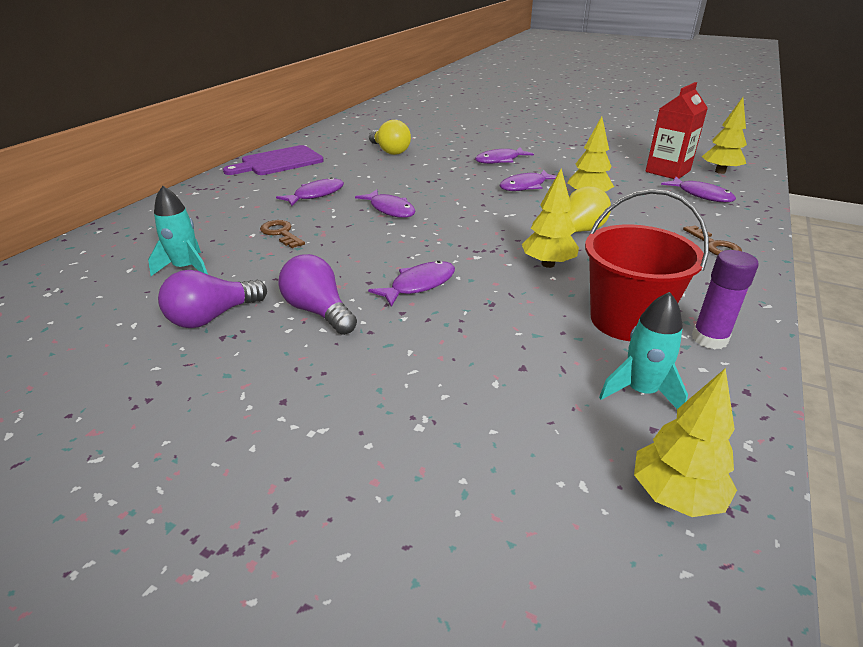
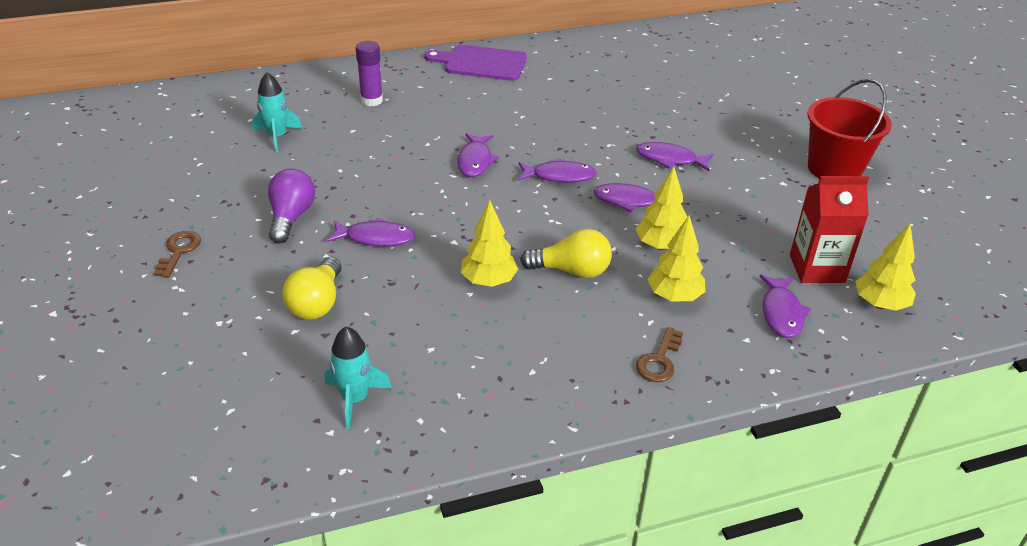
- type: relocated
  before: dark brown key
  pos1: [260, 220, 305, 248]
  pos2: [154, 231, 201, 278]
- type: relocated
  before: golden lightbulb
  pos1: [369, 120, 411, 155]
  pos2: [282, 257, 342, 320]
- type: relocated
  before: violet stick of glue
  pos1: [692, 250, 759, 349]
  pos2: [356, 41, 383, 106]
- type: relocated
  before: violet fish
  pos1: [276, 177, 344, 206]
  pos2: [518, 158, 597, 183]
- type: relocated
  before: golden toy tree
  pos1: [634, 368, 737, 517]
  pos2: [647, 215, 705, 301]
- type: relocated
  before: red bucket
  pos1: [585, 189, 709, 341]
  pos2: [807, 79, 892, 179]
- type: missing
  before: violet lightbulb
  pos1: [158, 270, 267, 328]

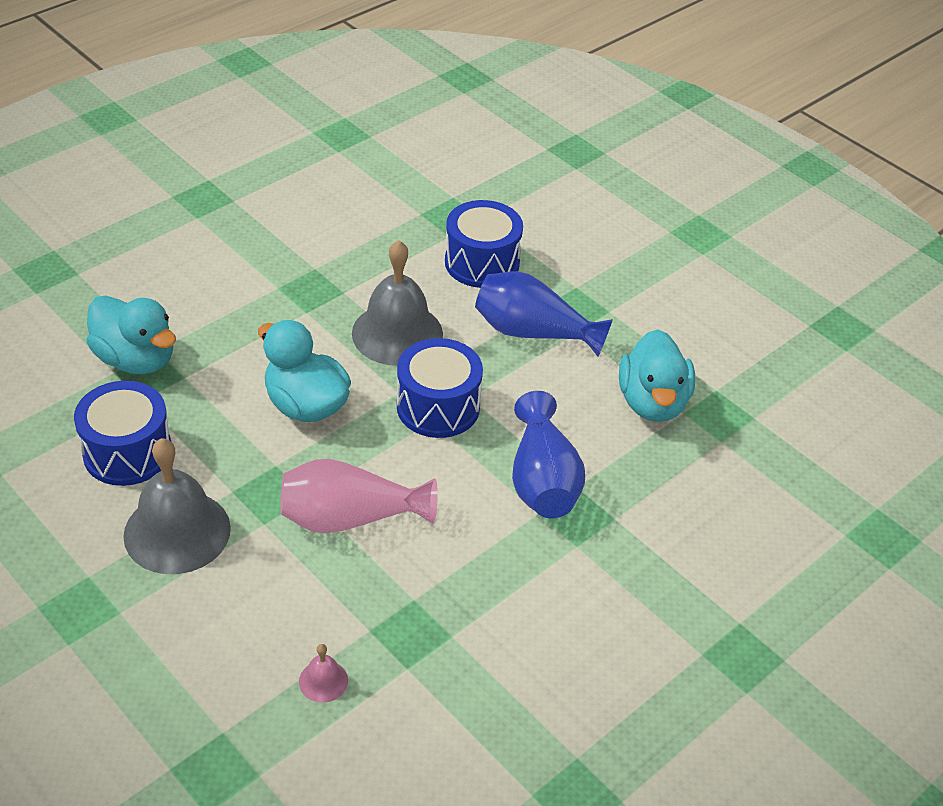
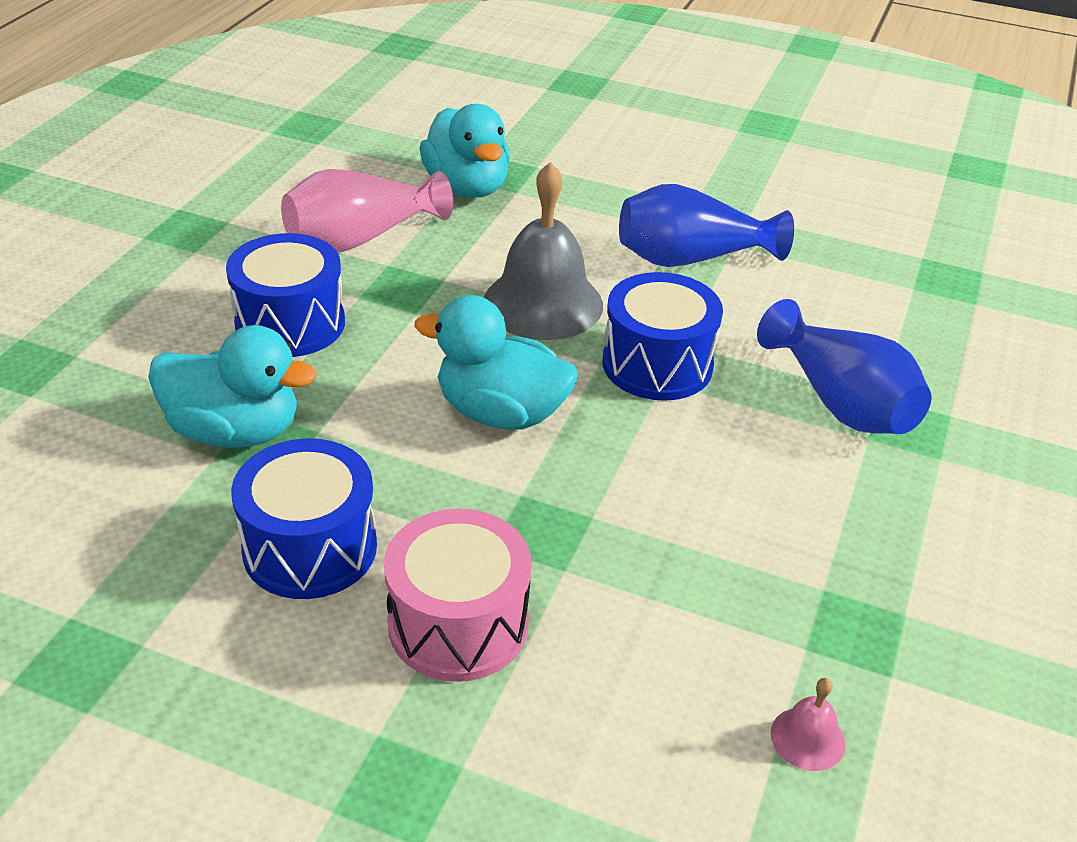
- type: relocated
  before: blue toy drum
  pos1: [445, 200, 523, 288]
  pos2: [226, 233, 345, 357]
- type: relocated
  before: rosy vase
  pos1: [281, 459, 438, 533]
  pos2: [281, 169, 453, 252]
- type: exchanged
  before: ash-grey hand bell
  after: rosy toy drum
  pos1: [123, 438, 231, 574]
  pos2: [384, 509, 532, 682]
- type: relocated
  before: teal duck
  pos1: [619, 329, 695, 422]
  pos2: [420, 104, 510, 198]

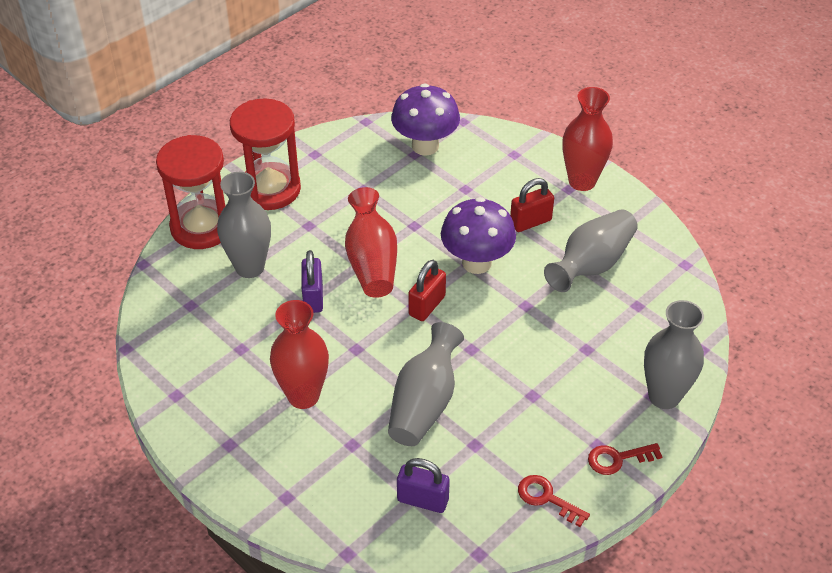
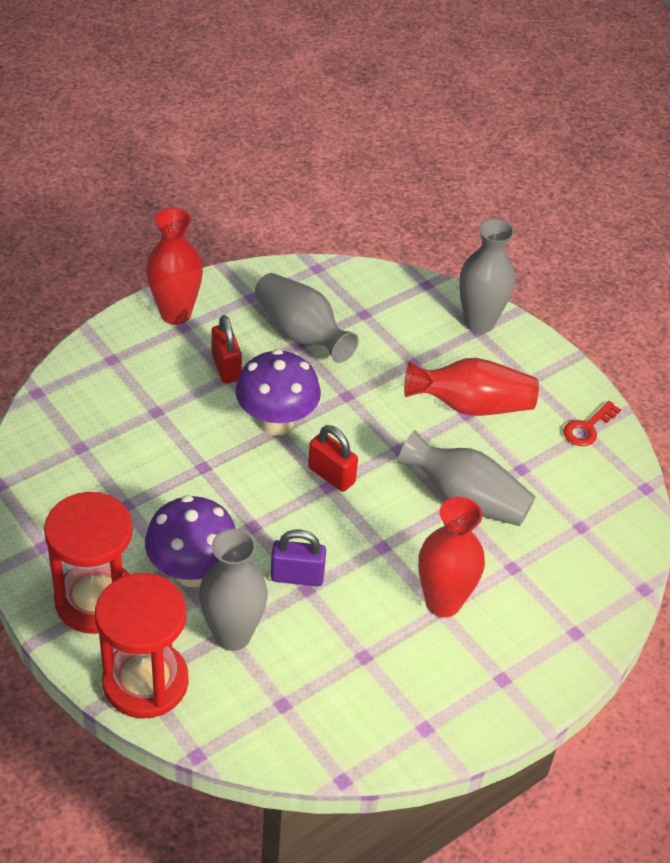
- type: relocated
  before: violet fungus
  pos1: [391, 83, 460, 156]
  pos2: [145, 495, 236, 587]
- type: relocated
  before: red vase
  pos1: [345, 187, 397, 298]
  pos2: [404, 358, 539, 416]
- type: missing
  before: violet small lock
  pos1: [397, 458, 450, 513]
- type: missing
  before: red key
  pos1: [588, 443, 663, 475]

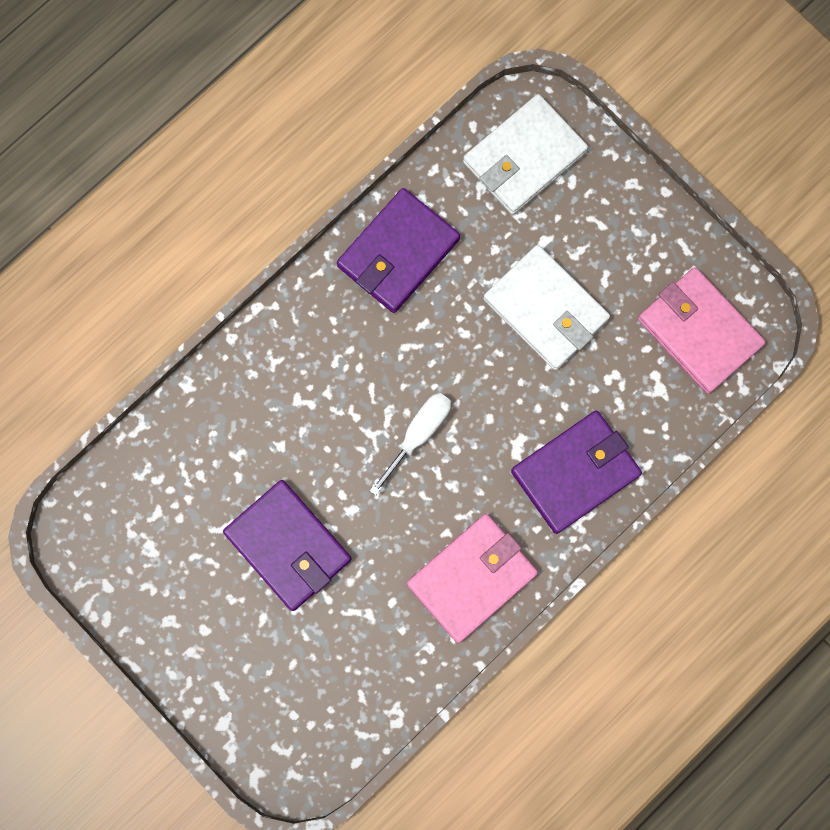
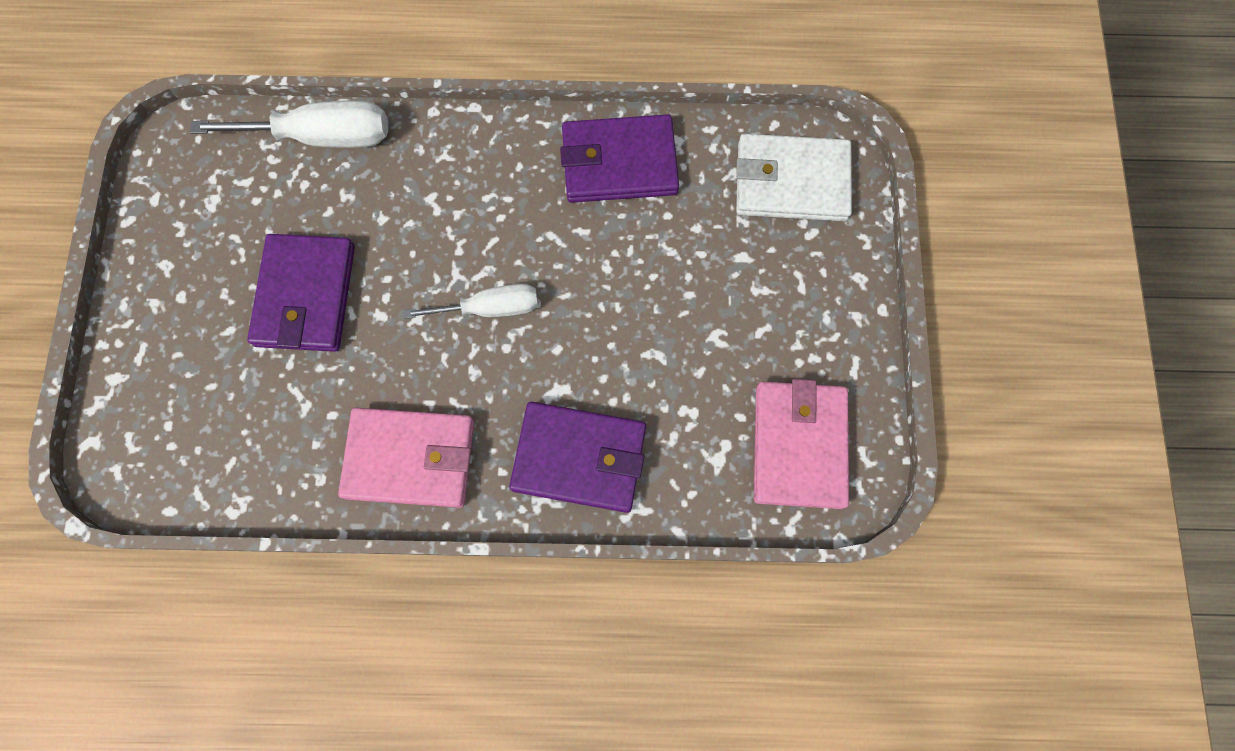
- type: appeared
  after: white flat screwdriver
  pos2: [190, 100, 388, 148]
- type: missing
  before: white billfold
  pos1: [483, 245, 610, 370]

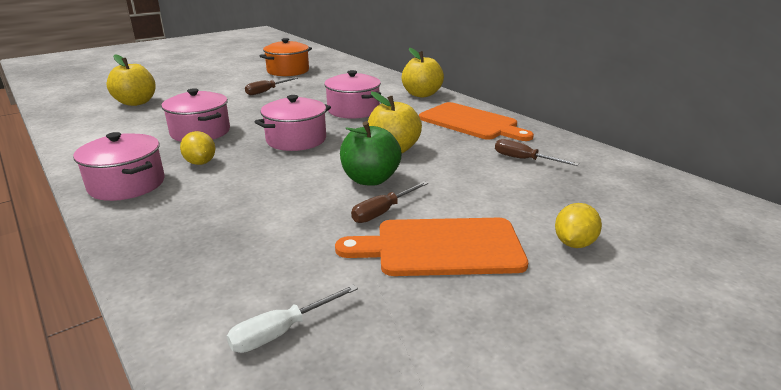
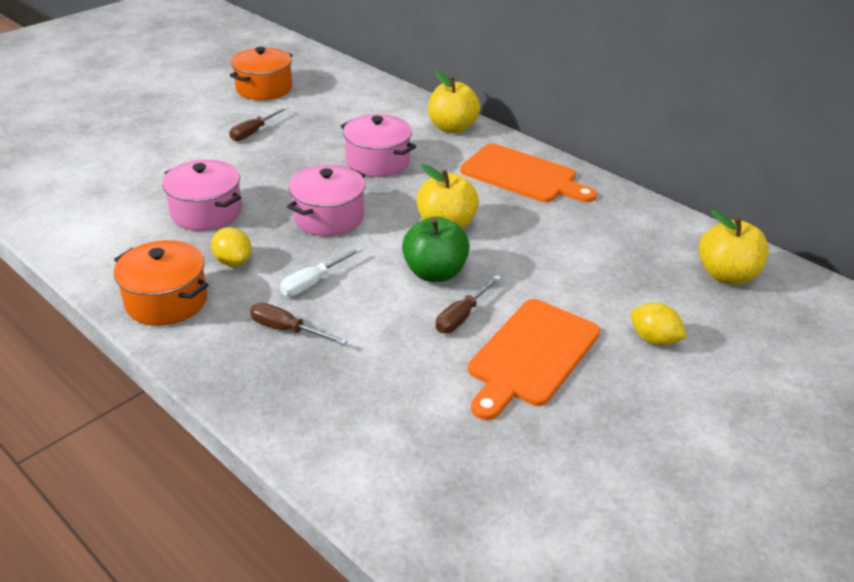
- type: colour
  before: rosy pot
  after: orange-coloured pot
  pos1: [73, 132, 164, 201]
  pos2: [114, 240, 209, 326]
- type: relocated
  before: dark brown flat screwdriver
  pos1: [495, 139, 579, 166]
  pos2: [250, 303, 347, 345]
- type: relocated
  before: white flat screwdriver
  pos1: [227, 284, 358, 353]
  pos2: [280, 248, 362, 296]
- type: spun
  before: orange-coloured cutting board
  pos1: [335, 218, 528, 276]
  pos2: [468, 299, 600, 420]
  turn: -45
- type: spun
  before: golden toy lemon
  pos1: [555, 203, 602, 248]
  pos2: [631, 303, 687, 346]
  turn: -75
- type: relocated
  before: golden apple fruit
  pos1: [106, 55, 156, 106]
  pos2: [699, 209, 769, 285]

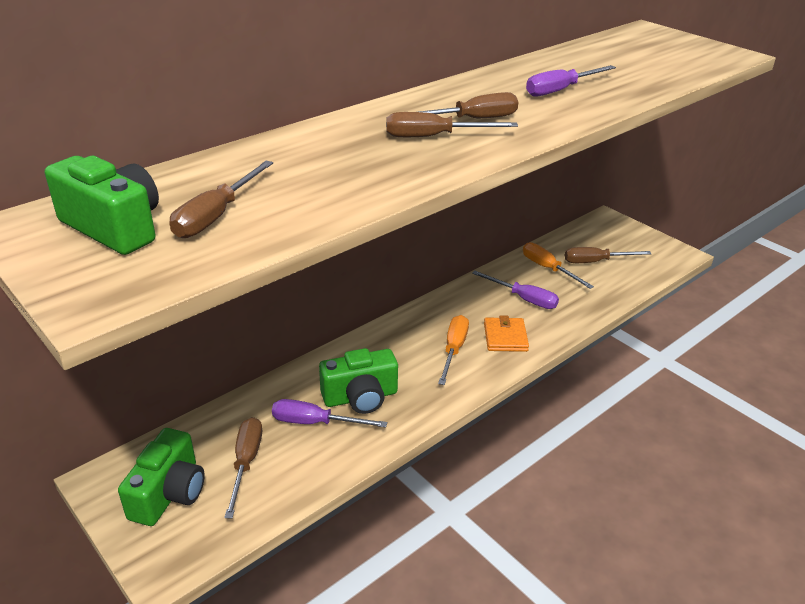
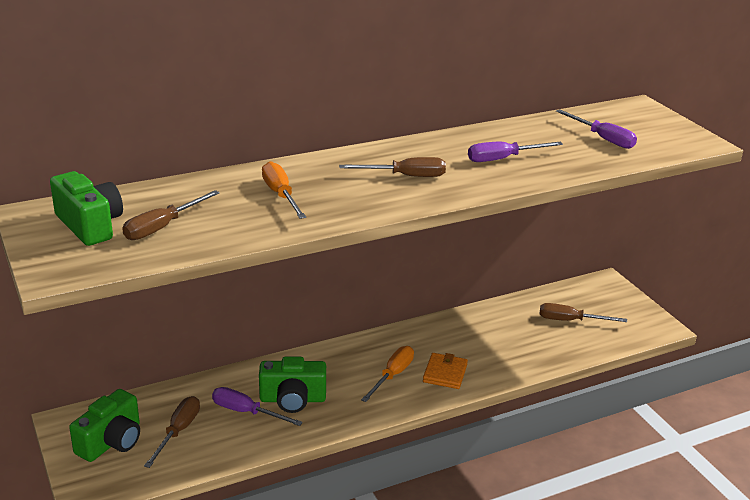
- type: relocated
  before: orange-coloured flat screwdriver
  pos1: [523, 242, 594, 289]
  pos2: [262, 161, 306, 219]
- type: relocated
  before: violet flat screwdriver
  pos1: [472, 271, 559, 309]
  pos2: [556, 109, 637, 149]
- type: missing
  before: dark brown flat screwdriver
  pos1: [386, 112, 518, 137]

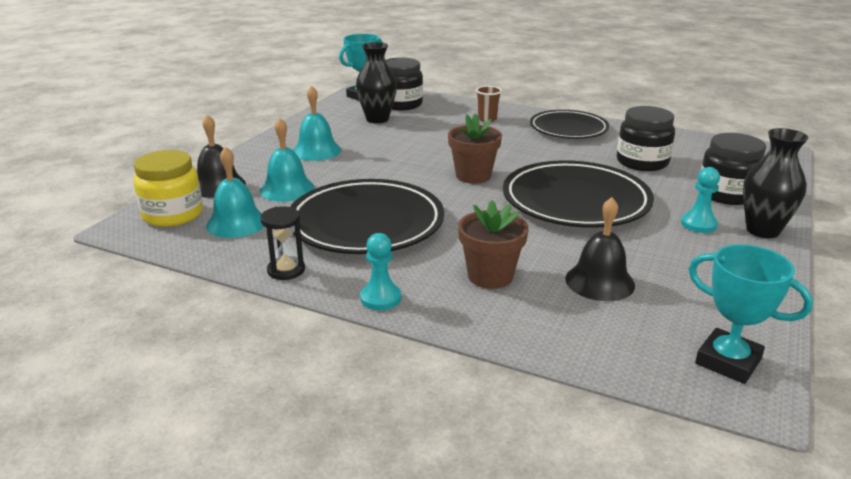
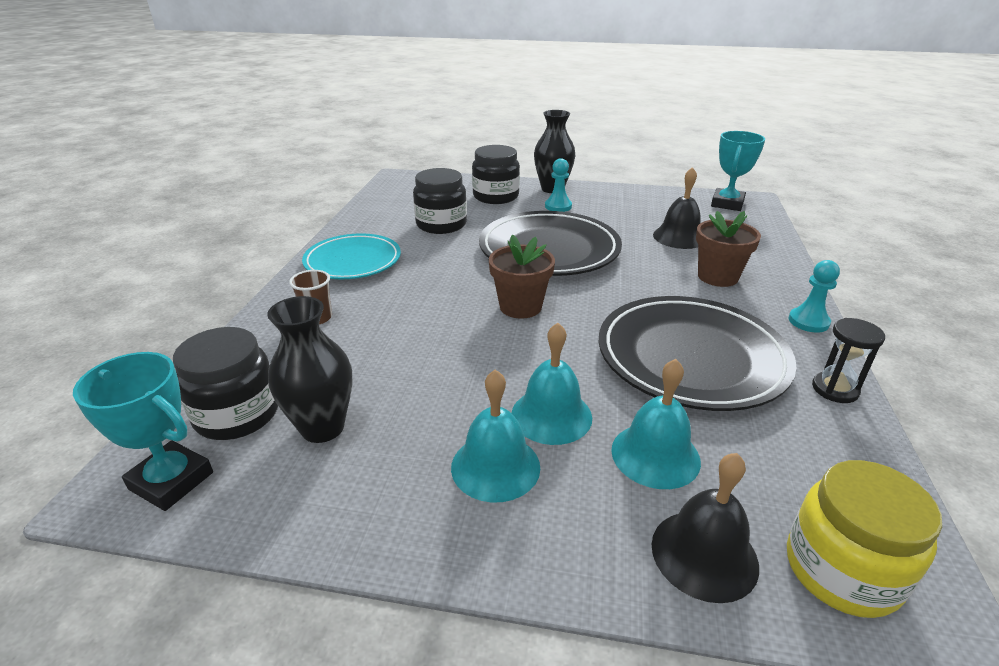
- type: colour
  before: black plate
  after: teal plate
  pos1: [530, 110, 609, 139]
  pos2: [302, 233, 401, 279]
- type: relocated
  before: teal hand bell
  pos1: [206, 146, 264, 238]
  pos2: [511, 323, 592, 445]

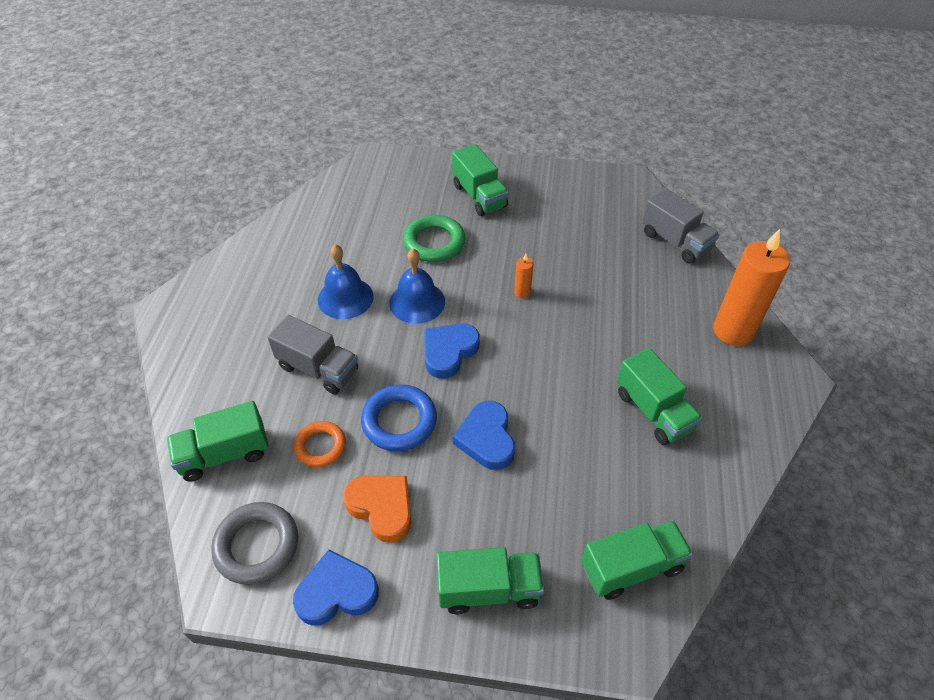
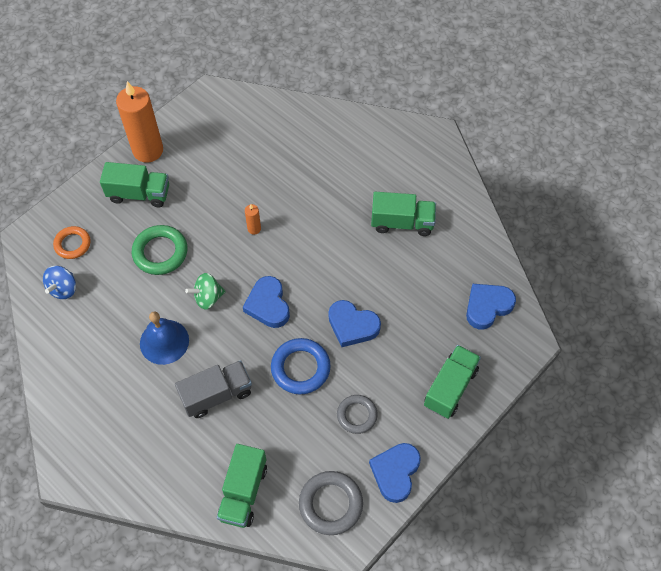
- type: appeared
  after: blue whirligig
  pos2: [43, 266, 76, 299]
- type: relocated
  before: orange-coloured torus
  pos1: [294, 421, 346, 467]
  pos2: [53, 226, 91, 259]
- type: relocated
  before: orange-coloured candle
  pos1: [713, 229, 790, 346]
  pos2: [116, 81, 163, 163]
- type: exchanged
  before: blue hand bell
  after: emerald whirligig
  pos1: [389, 249, 445, 324]
  pos2: [185, 273, 226, 310]
- type: exchanged
  before: orange-coloured love heart
  after: ash-grey torus
  pos1: [343, 476, 411, 543]
  pos2: [337, 395, 378, 434]
- type: exchanged
  before: emerald truck
  after: blue love heart
  pos1: [581, 520, 693, 600]
  pos2: [466, 284, 516, 329]
- type: missing
  before: ash-grey truck
  pos1: [642, 188, 720, 263]

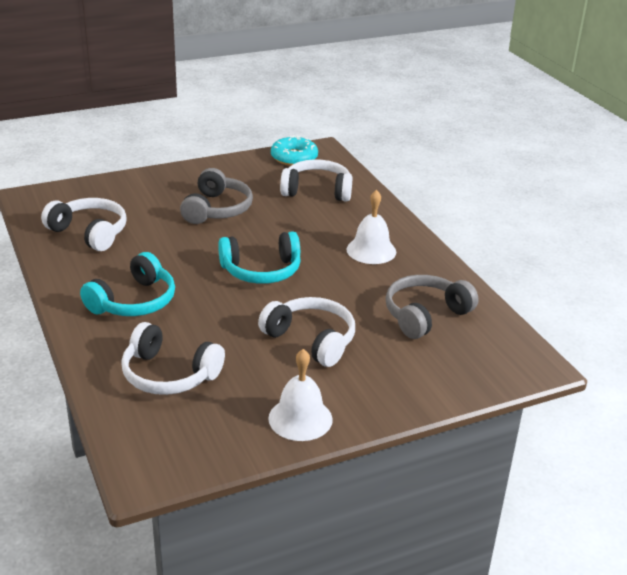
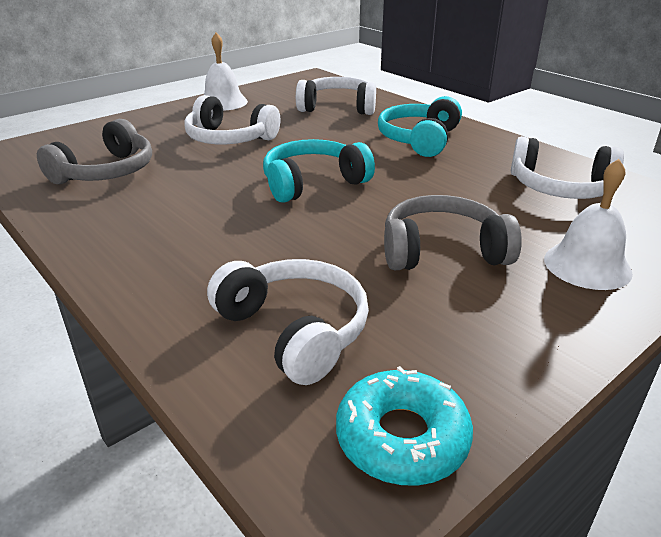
- type: spun
  before: white headphones
  pos1: [280, 159, 352, 202]
  pos2: [207, 259, 369, 385]
  turn: -120
- type: spun
  before: ash-grey headphones
  pos1: [180, 168, 253, 224]
  pos2: [384, 195, 522, 270]
  turn: 90
- type: relocated
  before: white hand bell
  pos1: [346, 190, 396, 264]
  pos2: [544, 159, 633, 290]

